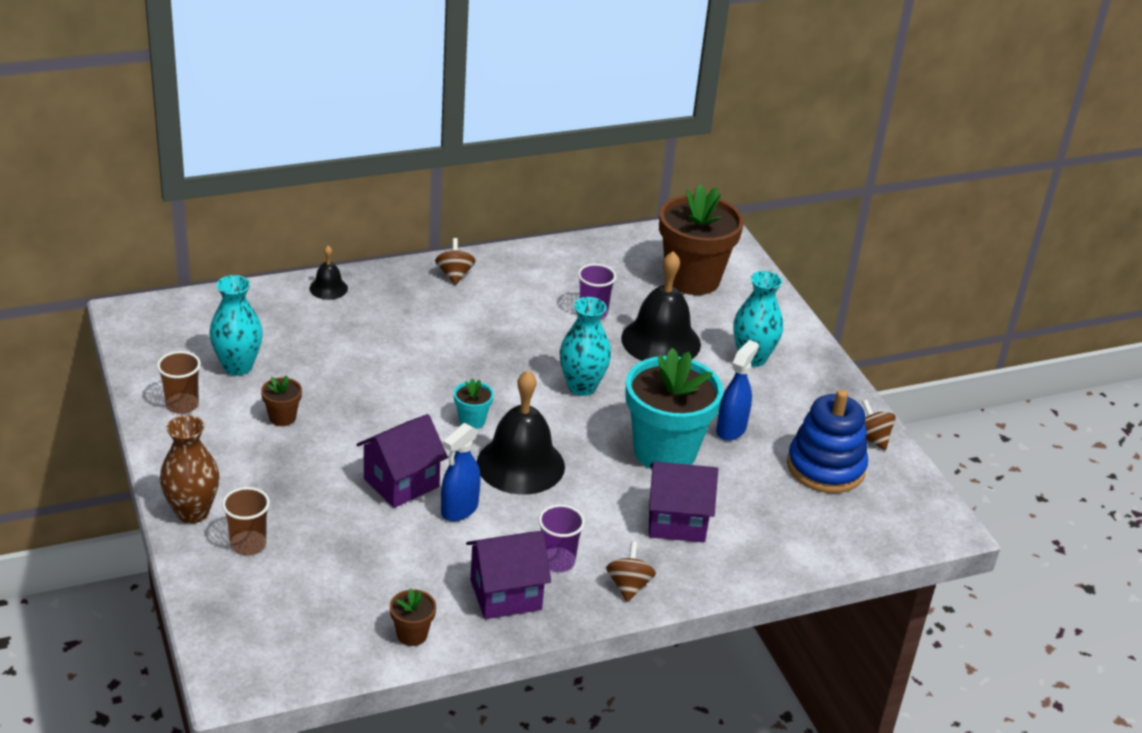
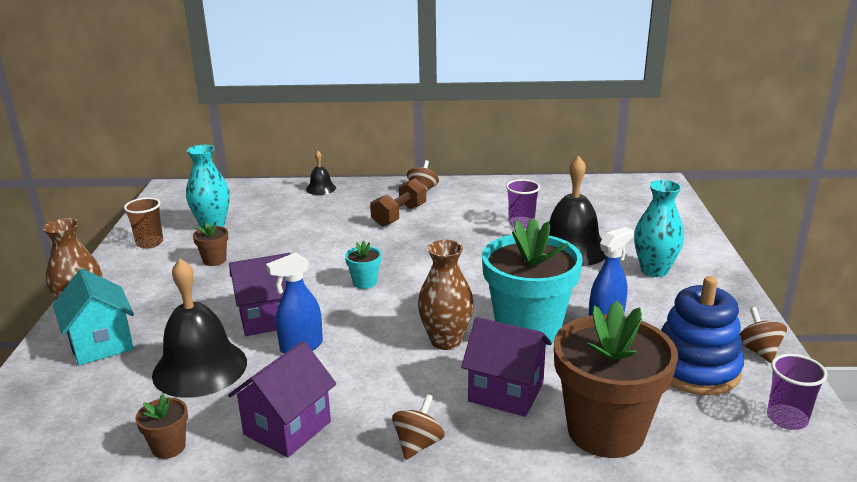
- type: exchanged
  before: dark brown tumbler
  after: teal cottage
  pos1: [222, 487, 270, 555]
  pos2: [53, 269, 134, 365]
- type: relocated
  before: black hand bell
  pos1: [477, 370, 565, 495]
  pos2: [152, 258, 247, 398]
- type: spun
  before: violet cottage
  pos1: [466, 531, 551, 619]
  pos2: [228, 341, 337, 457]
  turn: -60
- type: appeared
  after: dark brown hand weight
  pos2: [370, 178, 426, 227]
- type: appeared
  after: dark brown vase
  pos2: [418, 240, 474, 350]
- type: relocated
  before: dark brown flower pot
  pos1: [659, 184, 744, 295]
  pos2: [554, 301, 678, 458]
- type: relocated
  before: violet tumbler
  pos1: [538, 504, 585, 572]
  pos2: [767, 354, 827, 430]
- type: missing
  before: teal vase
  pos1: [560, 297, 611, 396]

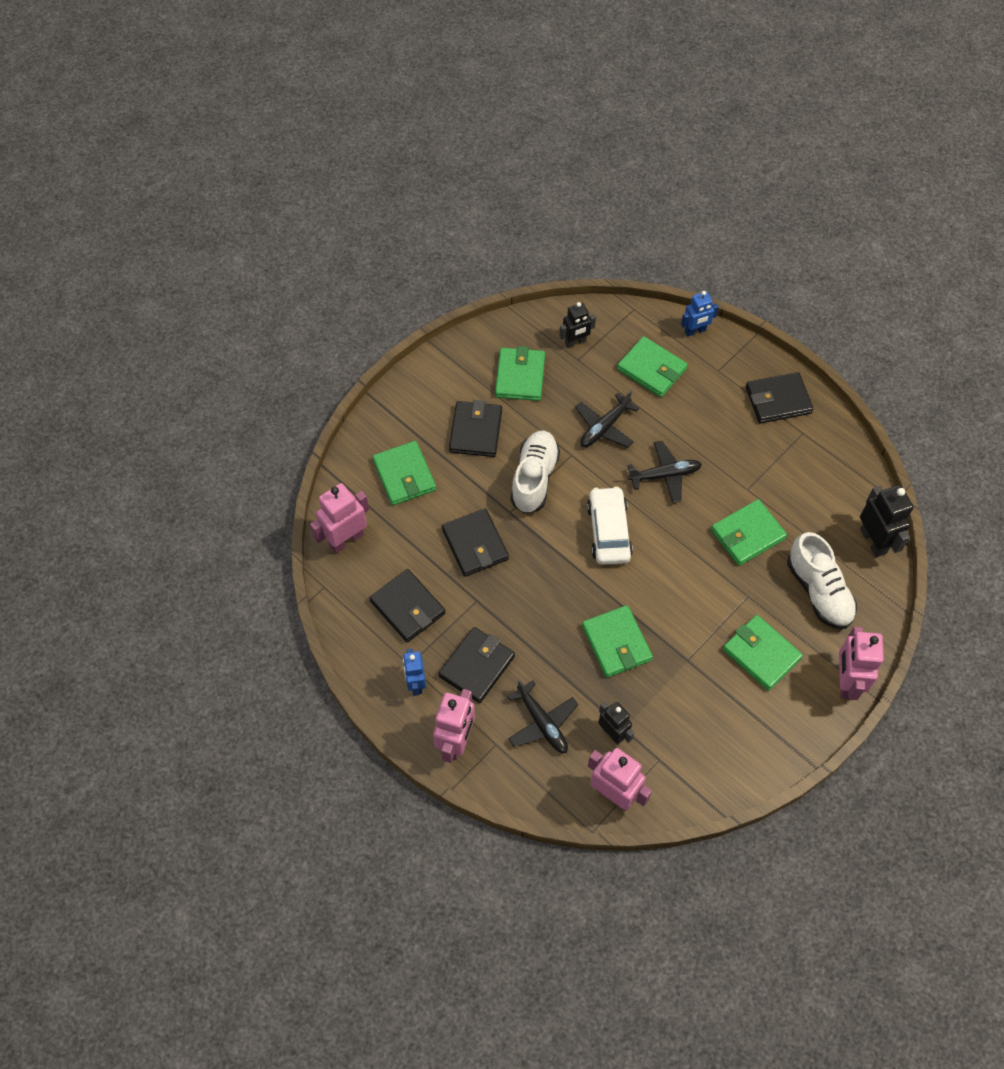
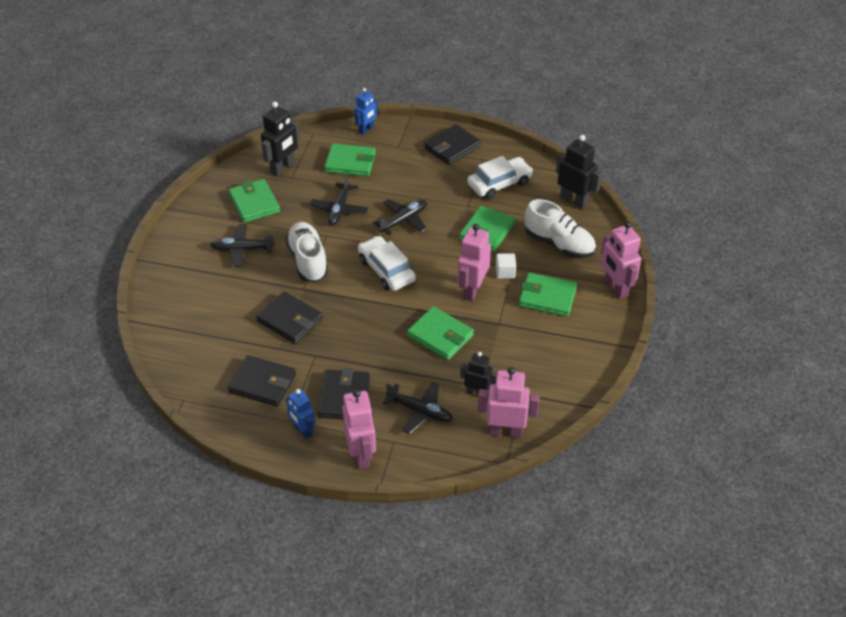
- type: exchanged
  before: black billfold
  after: black aeroplane
  pos1: [449, 400, 502, 457]
  pos2: [210, 224, 275, 267]
- type: size
  before: black toy robot
  pos1: [559, 302, 596, 348]
  pos2: [261, 101, 300, 176]
  scale: 1.53
- type: relocated
  before: rosy toy robot
  pos1: [310, 483, 369, 553]
  pos2: [457, 224, 491, 301]
- type: appeared
  after: white toy car
  pos2: [467, 156, 533, 199]
- type: appeared
  after: white block
  pos2: [496, 253, 516, 279]
- type: missing
  before: emerald billfold
  pos1: [372, 441, 436, 505]

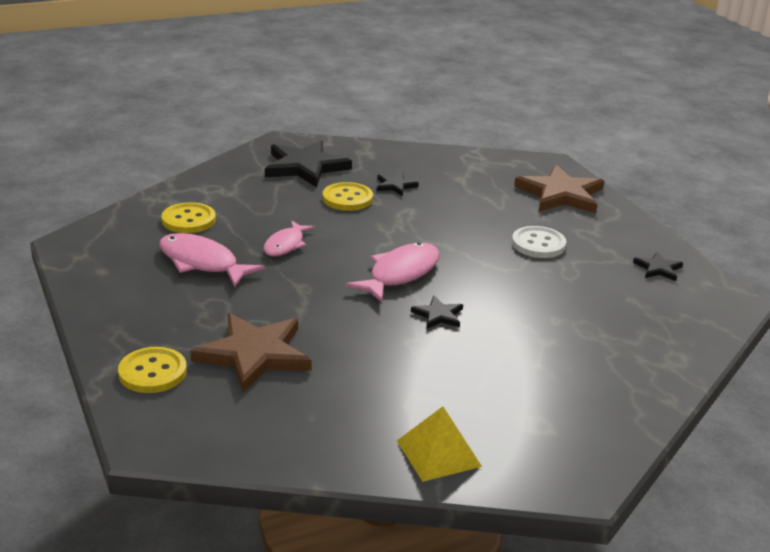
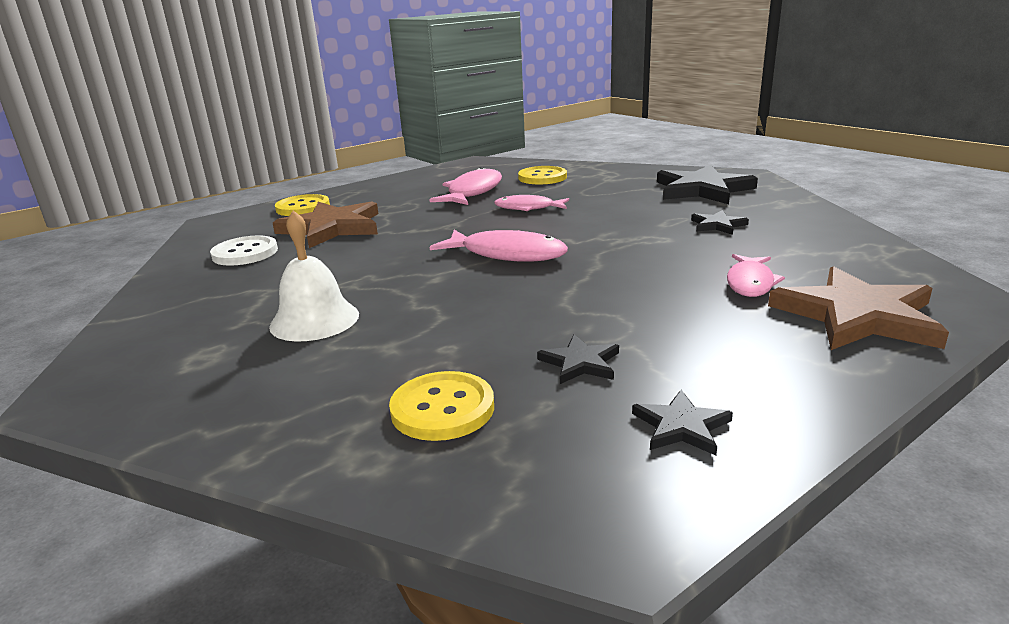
- type: relocated
  before: white button
  pos1: [512, 226, 566, 258]
  pos2: [210, 235, 278, 266]
- type: appeared
  after: white hand bell
  pos2: [269, 210, 359, 341]
- type: relocated
  before: golden button
  pos1: [323, 182, 373, 211]
  pos2: [389, 371, 494, 441]
- type: relocated
  before: black star
  pos1: [411, 296, 463, 329]
  pos2: [537, 335, 619, 384]
- type: appeared
  after: rosy fish
  pos2: [727, 254, 785, 297]
- type: missing
  before: golden solid pyramid
  pos1: [397, 406, 482, 482]

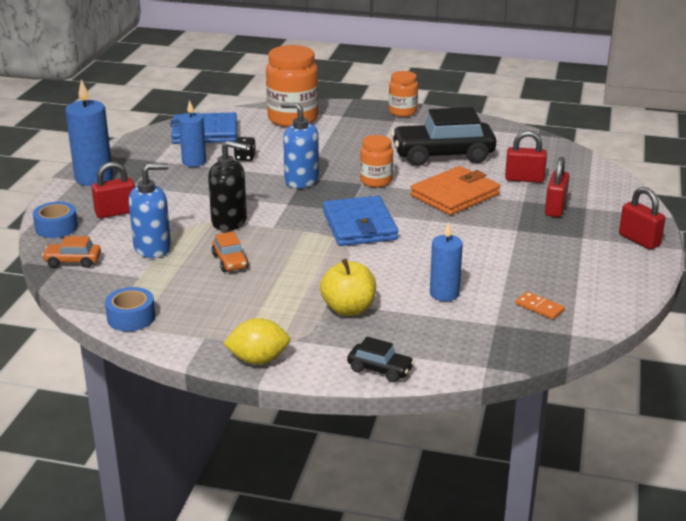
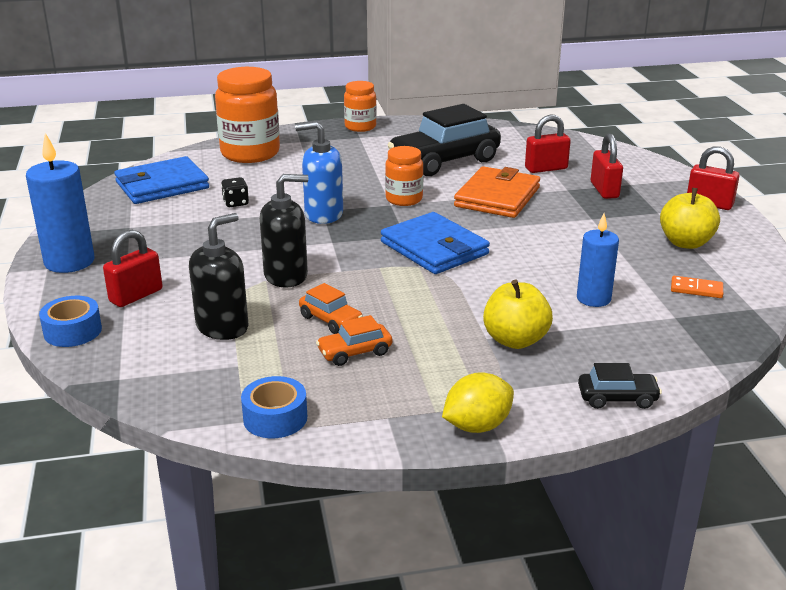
- type: colour
  before: blue soap dispenser
  after: black soap dispenser
  pos1: [129, 163, 171, 258]
  pos2: [189, 213, 249, 340]
- type: relocated
  before: orange-coloured toy car
  pos1: [42, 236, 101, 268]
  pos2: [316, 315, 392, 366]
- type: appeared
  after: golden apple fruit
  pos2: [660, 188, 720, 249]
- type: missing
  before: blue candle
  pos1: [179, 100, 206, 167]

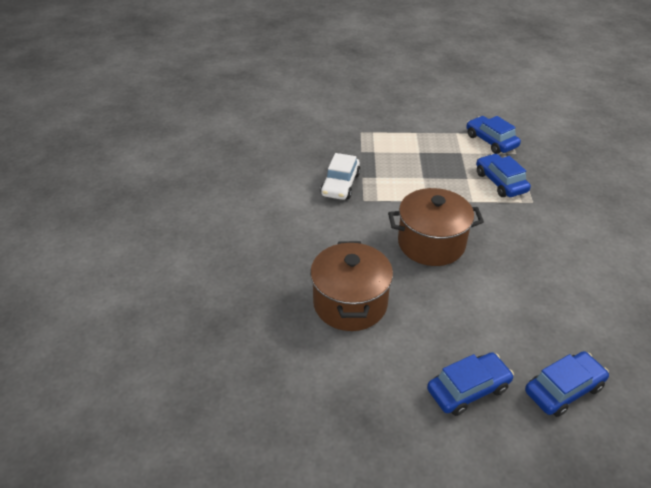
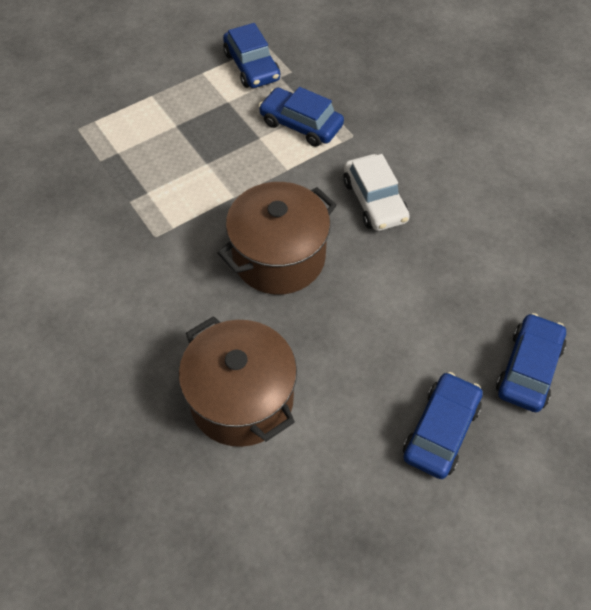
- type: spun
  before: blue toy car
  pos1: [466, 116, 521, 154]
  pos2: [223, 23, 280, 88]
  turn: -135
- type: relocated
  before: white toy car
  pos1: [320, 153, 361, 200]
  pos2: [343, 154, 410, 231]

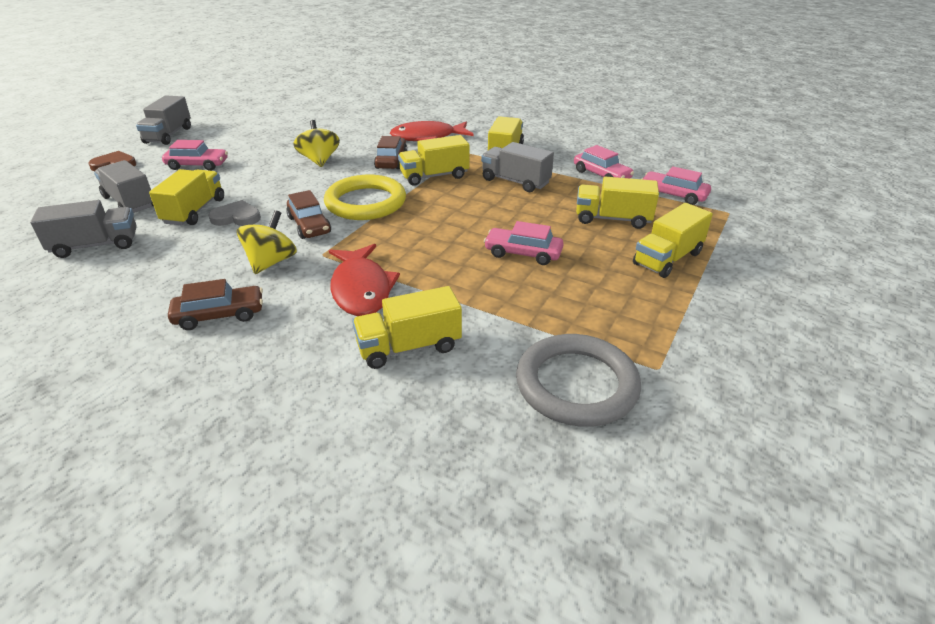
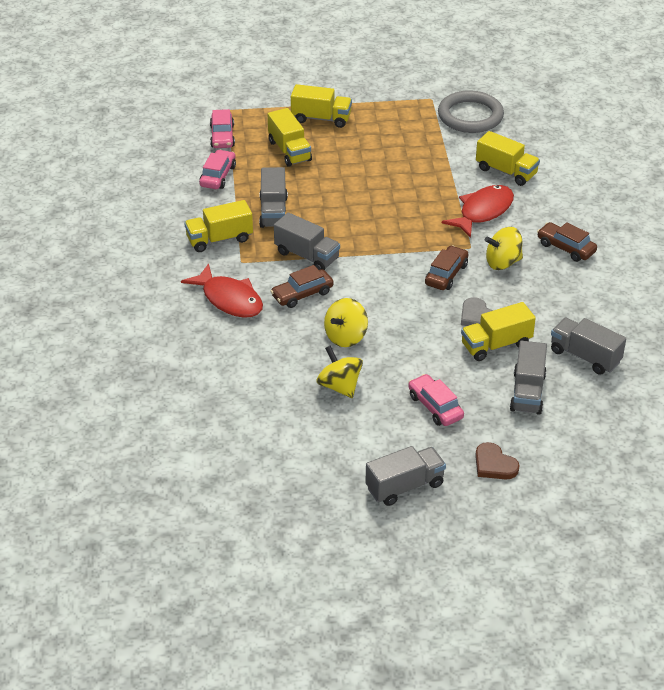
- type: colour
  before: golden truck
  after: ash-grey truck
  pos1: [398, 135, 469, 186]
  pos2: [274, 212, 340, 270]
- type: appeared
  after: golden whirligig
  pos2: [316, 345, 363, 398]
- type: missing
  before: golden torus
  pos1: [324, 175, 406, 220]
- type: missing
  before: rosy toy car
  pos1: [484, 221, 564, 265]

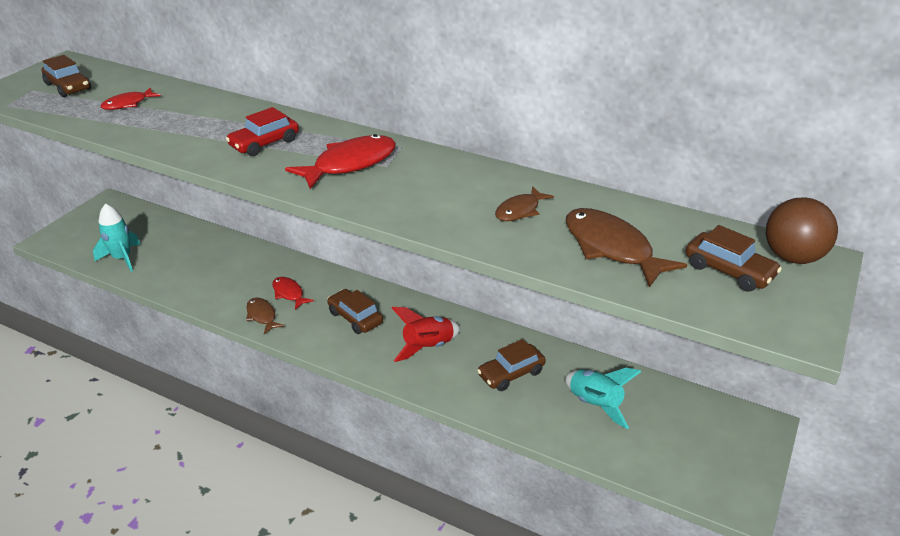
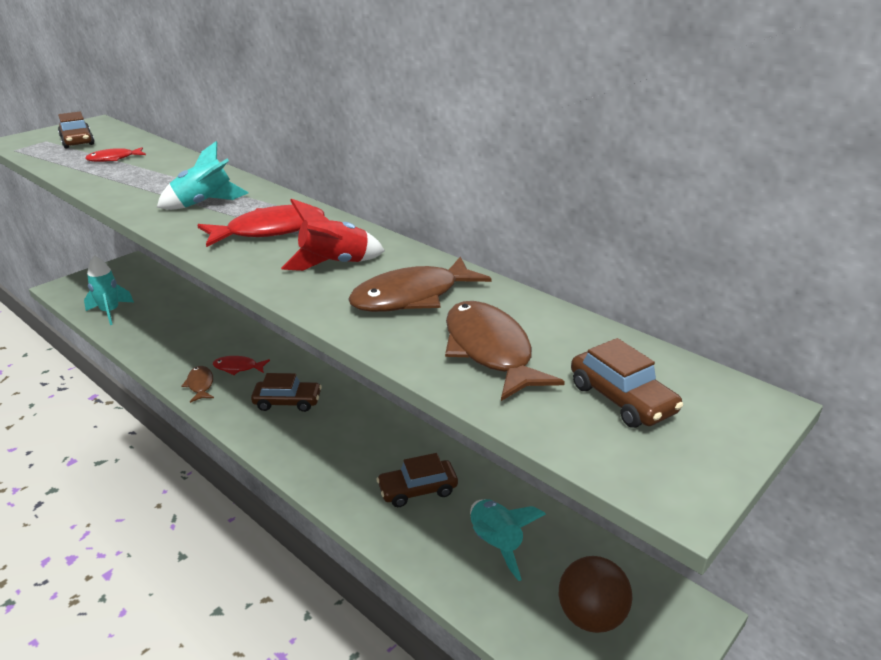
- type: exchanged
  before: red toy car
  after: teal rocket
  pos1: [226, 107, 299, 156]
  pos2: [157, 141, 249, 210]
- type: spun
  before: red fish
  pos1: [273, 277, 314, 310]
  pos2: [213, 356, 270, 375]
  turn: -60
- type: spun
  before: dark brown toy car
  pos1: [327, 289, 383, 334]
  pos2: [251, 373, 322, 412]
  turn: 120
- type: relocated
  before: red rocket
  pos1: [392, 307, 460, 362]
  pos2: [281, 199, 385, 271]
- type: size
  before: dark brown fish
  pos1: [495, 186, 554, 221]
  pos2: [348, 256, 492, 312]
  scale: 1.77
- type: relocated
  before: dark brown play ball
  pos1: [766, 198, 838, 264]
  pos2: [559, 556, 633, 633]

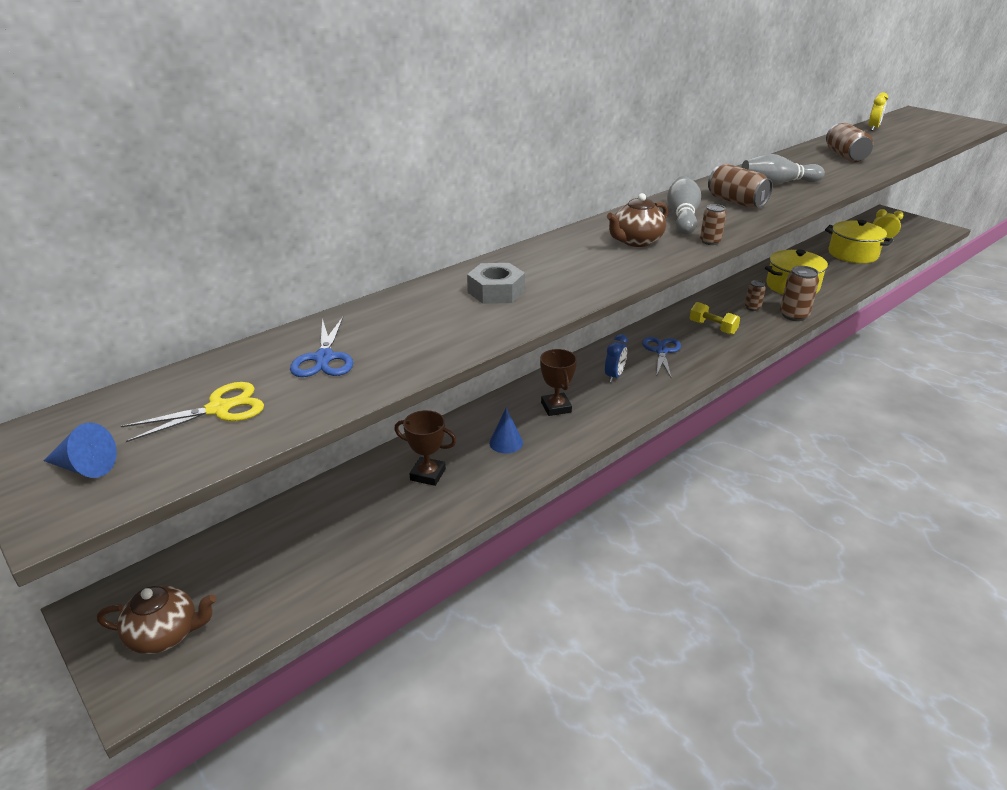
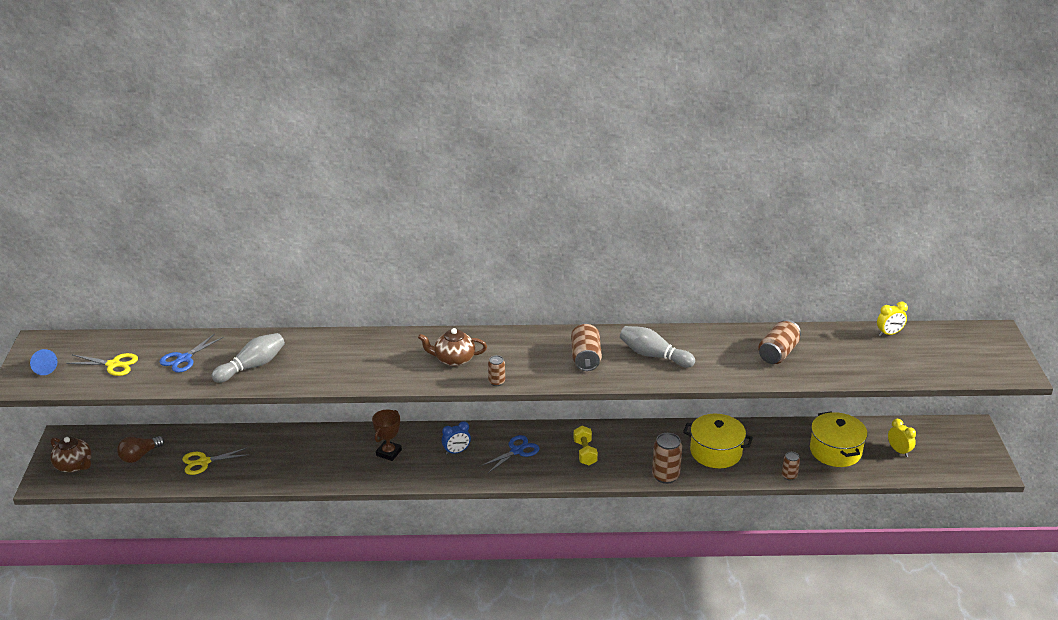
- type: appeared
  after: dark brown lightbulb
  pos2: [117, 436, 165, 463]
- type: appeared
  after: golden shears
  pos2: [182, 448, 250, 475]
- type: relocated
  before: ash-grey skittle
  pos1: [667, 176, 701, 235]
  pos2: [211, 333, 285, 383]
- type: relocated
  before: dark brown can
  pos1: [745, 280, 766, 311]
  pos2: [782, 452, 800, 480]
- type: missing
  before: dark brown trophy
  pos1: [394, 410, 456, 486]
- type: missing
  before: ash-grey nut
  pos1: [467, 263, 525, 304]
- type: missing
  before: blue cone shape
  pos1: [489, 408, 523, 453]

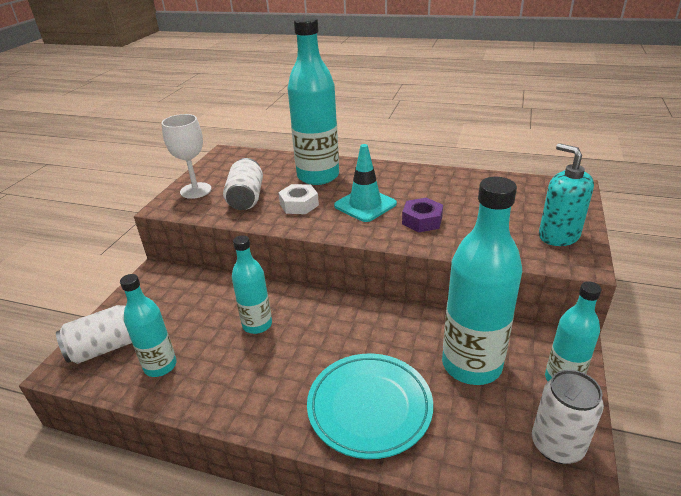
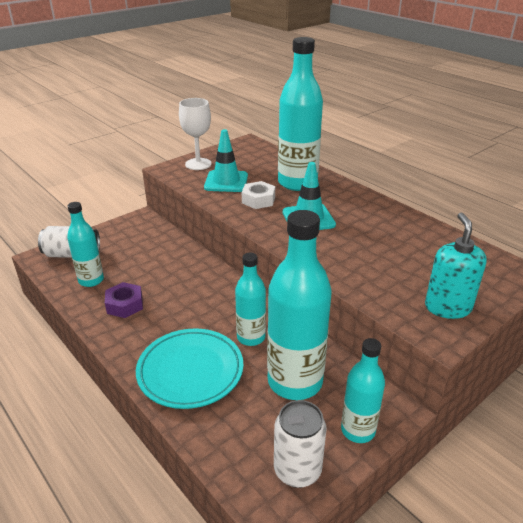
- type: relocated
  before: violet nut
  pos1: [402, 198, 443, 232]
  pos2: [105, 282, 143, 318]
- type: exchanged
  before: white can
  after: teal safety cone
  pos1: [223, 158, 263, 210]
  pos2: [204, 129, 248, 192]
- type: relocated
  before: teal flask
  pos1: [232, 235, 272, 334]
  pos2: [235, 253, 266, 346]

